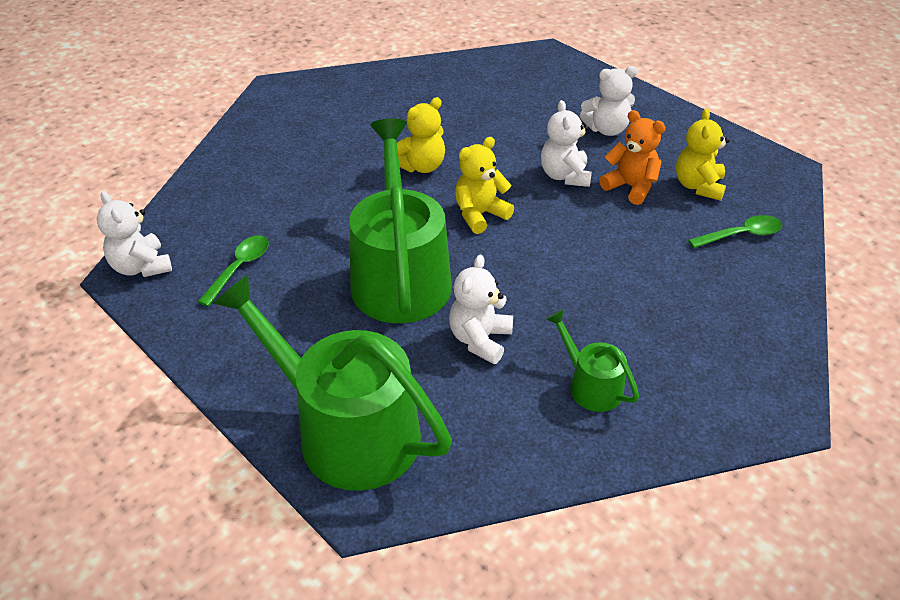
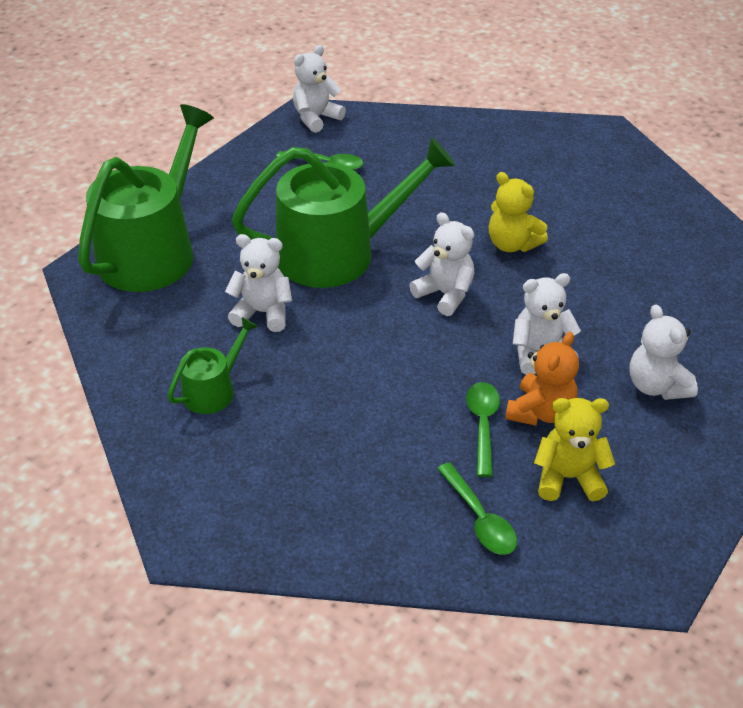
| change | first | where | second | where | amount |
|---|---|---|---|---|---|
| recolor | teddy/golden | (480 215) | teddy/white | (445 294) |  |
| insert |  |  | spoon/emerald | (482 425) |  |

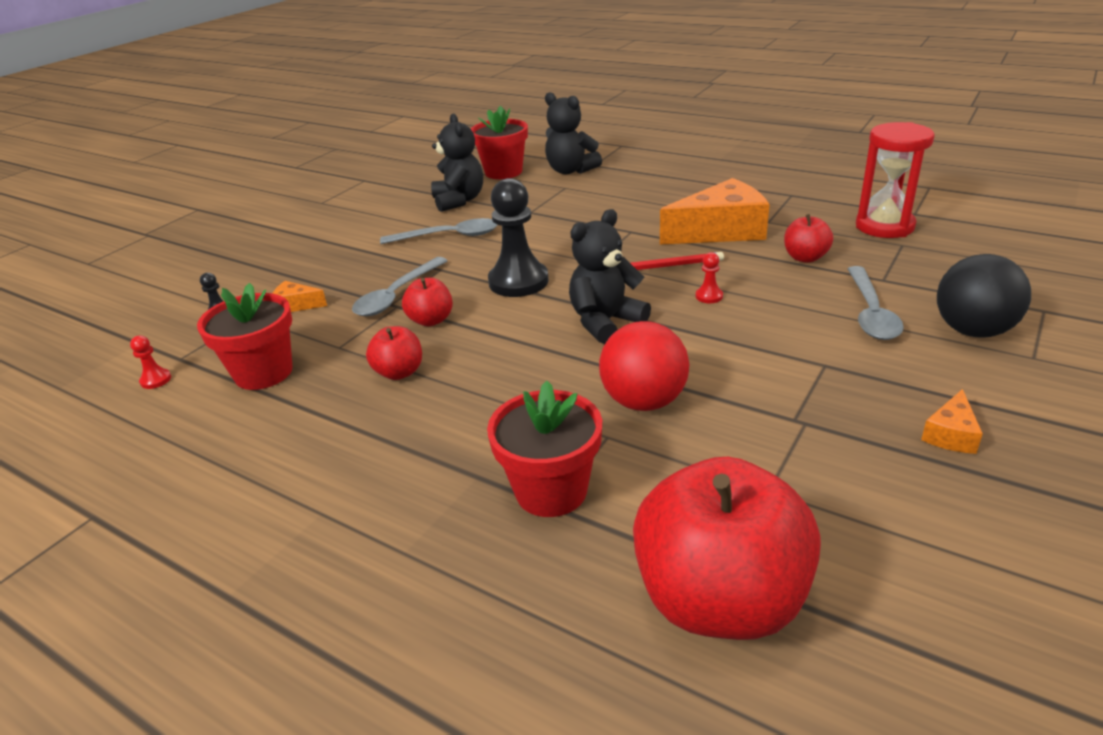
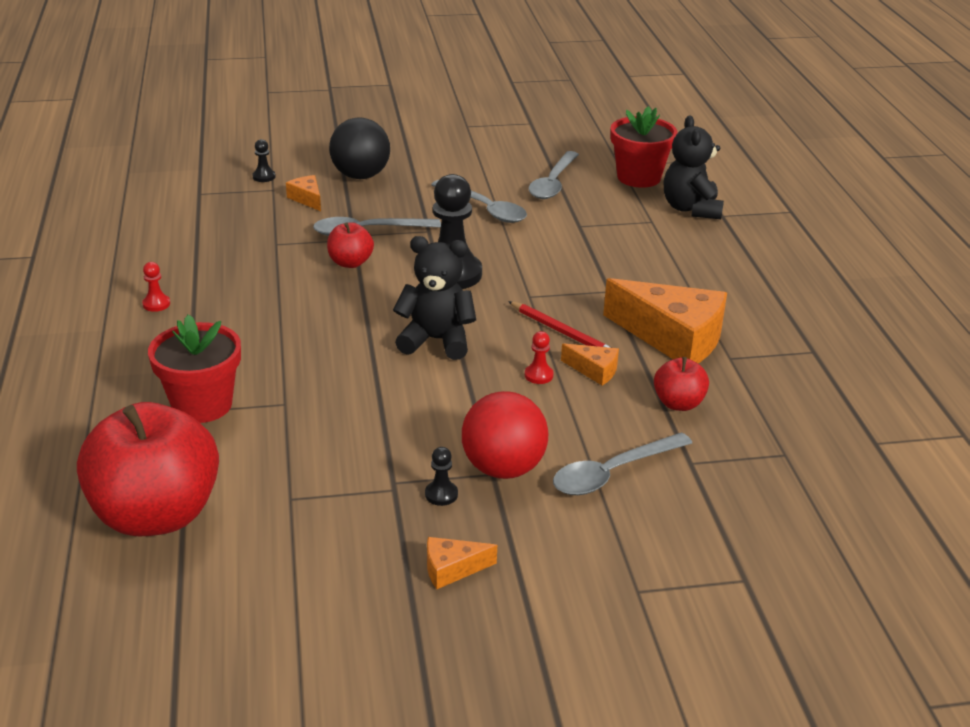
| change | first | where | second | where | amount |
|---|---|---|---|---|---|
| move | pawn/red | (156 380) |  | (156 304) |  |
| delete | potted plant/red | (263 373) |  |  |  |
| delete | apple fruit/red | (399 372) |  |  |  |
| replace | teddy/black | (459 201) | spoon/gray | (553 183) |  |
| move | ball/red | (644 401) |  | (503 468) |  |
| delete | hourglass/red | (884 226) |  |  |  |
| move | ball/black | (973 330) |  | (360 176) |  |
| insert |  |  | pawn/black | (441 494) |  |
| insert |  |  | cheese wedge/orange-coloured | (594 370) |  |

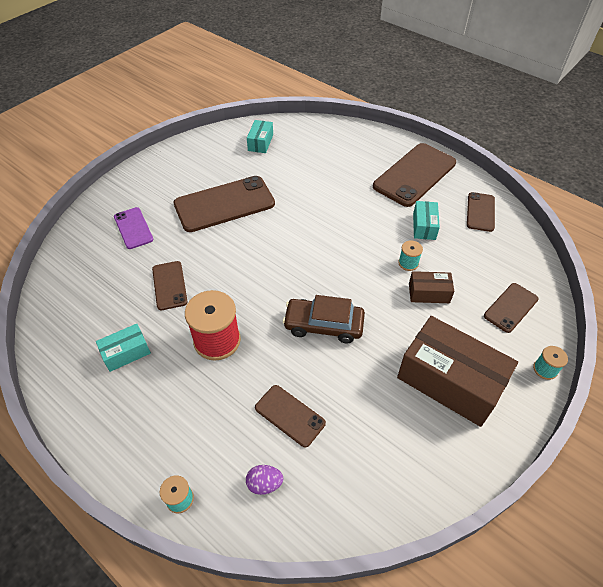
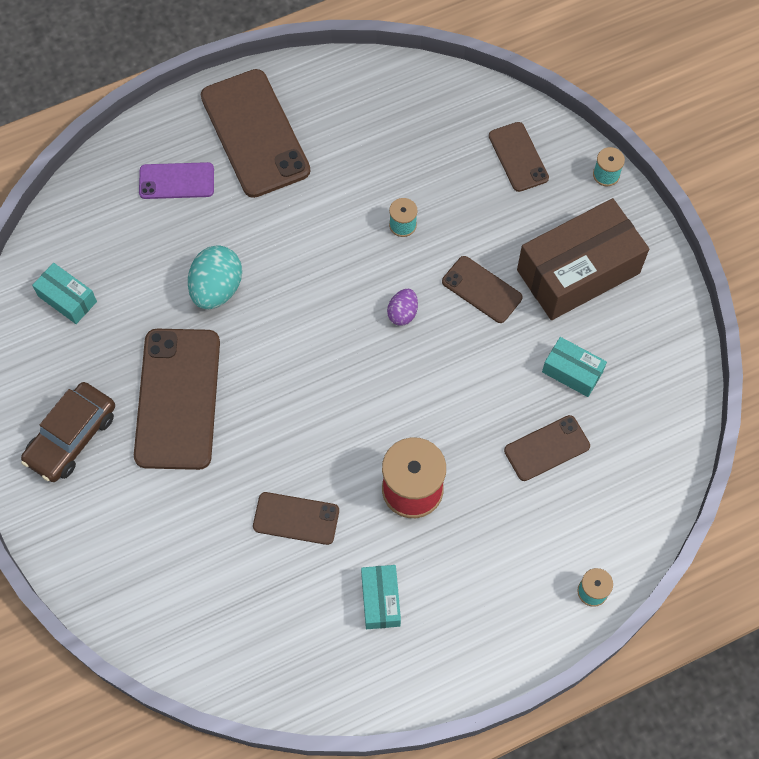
| change | first | where | second | where | amount |
|---|---|---|---|---|---|
| move | smartphone/royal purple | (133 228) |  | (176 181) |  |
| move | toy egg/royal purple | (264 484) |  | (402 313) |  |
| move | car/russet | (323 325) |  | (71 437) |  |
| delete | parcel/russet | (429 293) |  |  |  |
| move | parcel/aqua | (424 226) |  | (572 372) |  |
| move | smartphone/russet | (480 212) |  | (482 289) |  |
| insert |  |  | toy egg/aqua | (217 289) |  |

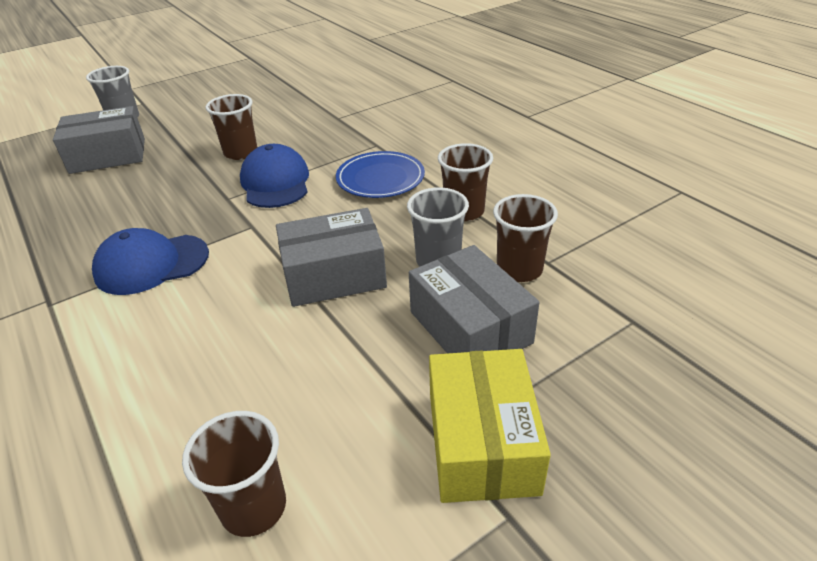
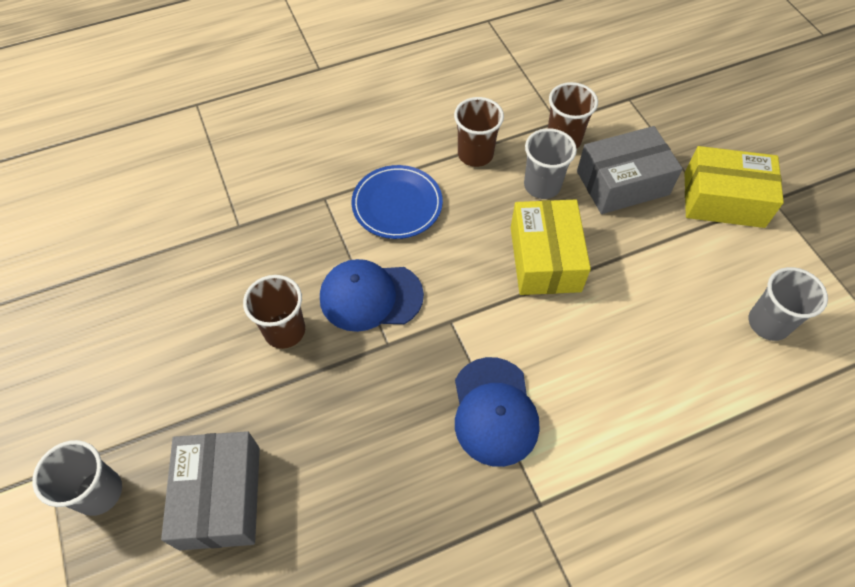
| change | first | where | second | where | amount |
|---|---|---|---|---|---|
| recolor | tumbler/russet | (253 507) | tumbler/gray | (768 323) |  |
| recolor | parcel/gray | (334 275) | parcel/golden | (545 259) |  |

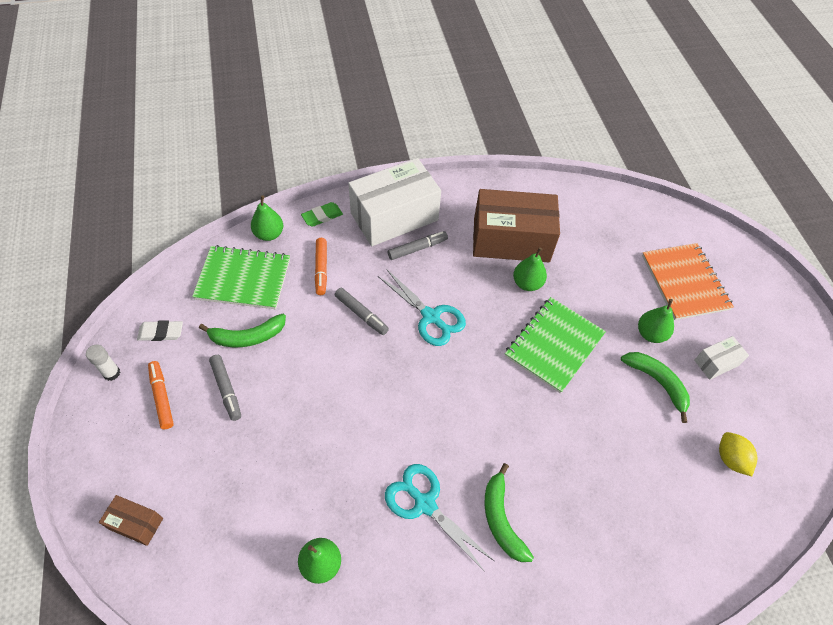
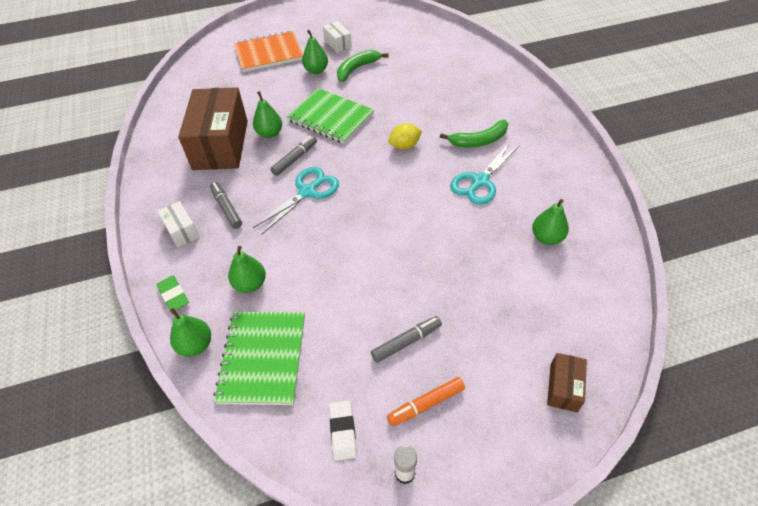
| change | first | where | second | where | amount |
|---|---|---|---|---|---|
| delete | banana fruit/emerald | (247 337) |  |  |  |
| replace | marker pen/orange-coloured | (321 269) | pear fruit/emerald | (250 284) |  |
| move | marker pen/gray | (361 314) |  | (295 159) |  |
| resize | parcel/white | (394 216) |  | (182 231) | x0.45 |
| move | citrus fruit/golden | (730 459) |  | (404 146) |  |

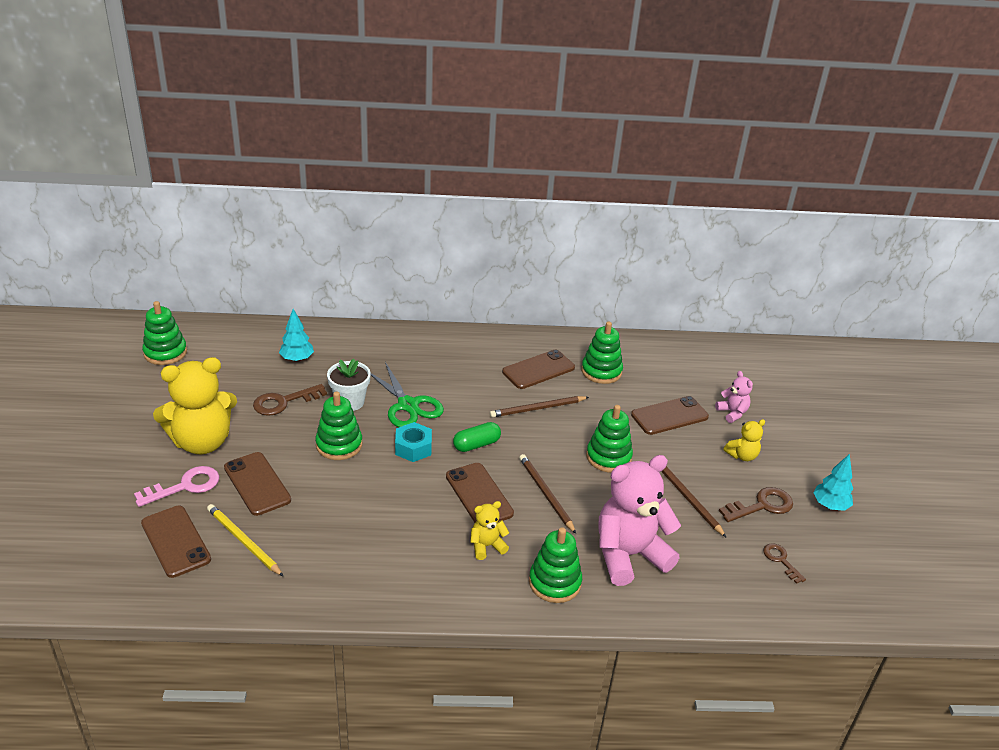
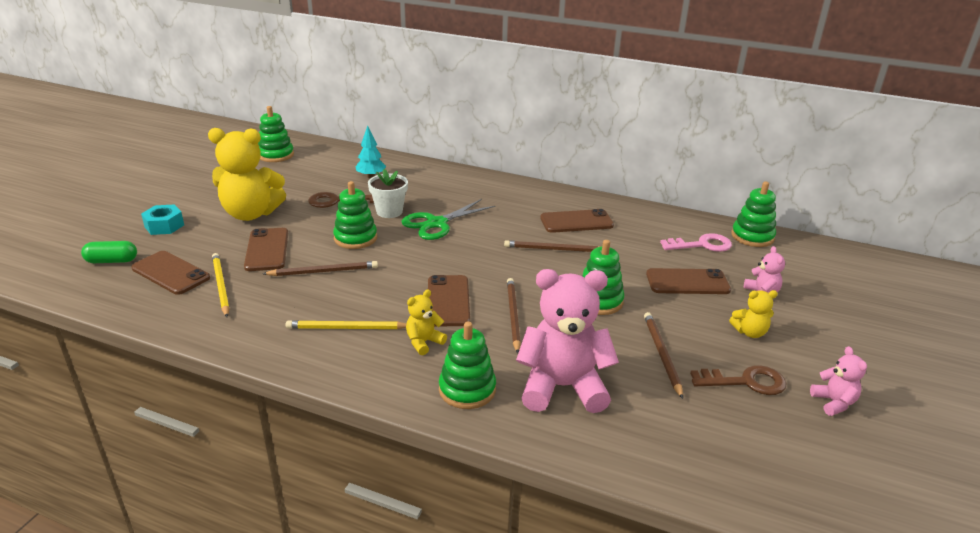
| change | first | where | second | where | amount |
|---|---|---|---|---|---|
| move | key/rose-pink | (185 486) |  | (701 245) |  |
| rotate | smartphone/russet | (175 541) |  | (170 273) | 45 degrees counterclockwise |
| rotate | pair of scissors/emerald | (408 405) |  | (437 223) | 60 degrees clockwise |
| move | nut/aqua | (413 448) |  | (164 226) |  |
| move | capsule/emerald | (476 445) |  | (112 261) |  |
| rotate | teddy/golden | (487 546) |  | (424 342) | 45 degrees counterclockwise |
| move | stacking toy/emerald | (601 371) |  | (752 236) |  |
| delete | key/russet | (781 560) |  |  |  |
| replace | toy tree/aqua | (830 505) | teddy/rose-pink | (833 402) |  |
| insert |  |  | lead pencil/russet | (324 271) |  |
| insert |  |  | lead pencil/golden | (346 328) |  |

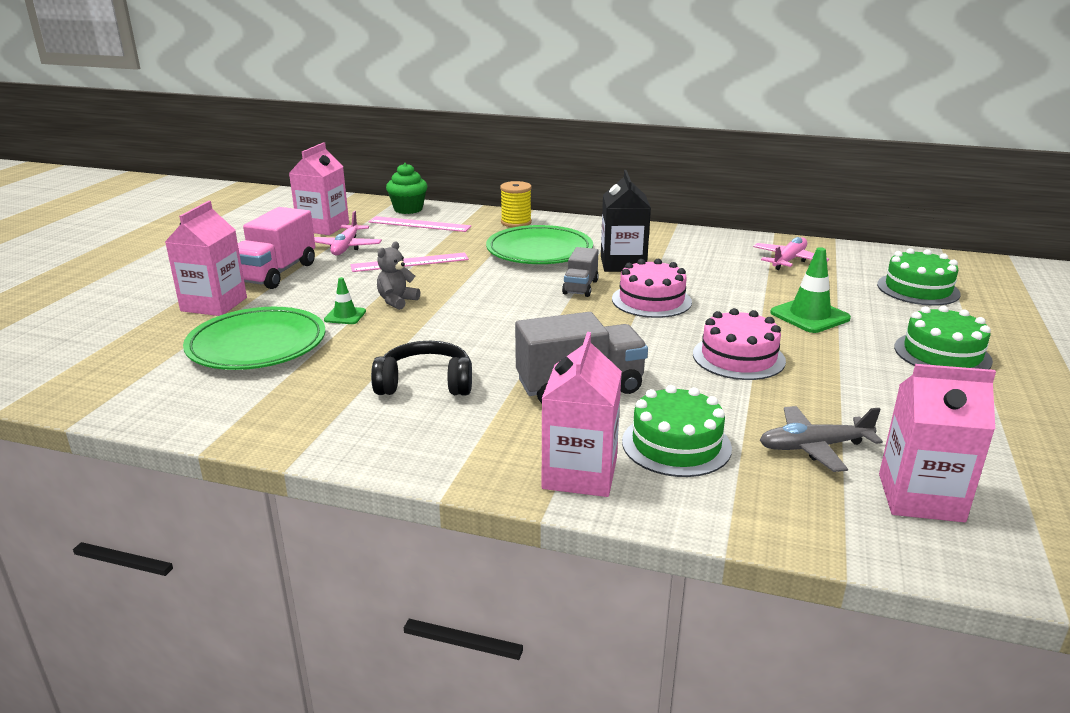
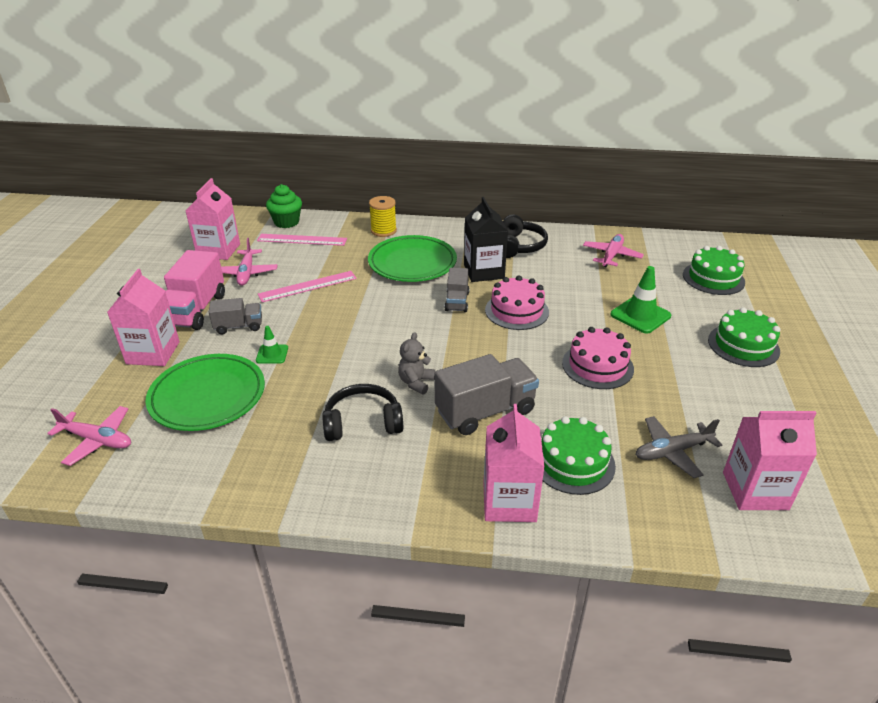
| change | first | where | second | where | amount |
|---|---|---|---|---|---|
| move | teddy/gray | (397 301) |  | (416 382) |  |
| insert |  |  | aeroplane/rose-pink | (97 440) |  |
| insert |  |  | toy truck/gray | (239 326) |  |
| insert |  |  | headset/black | (519 246) |  |

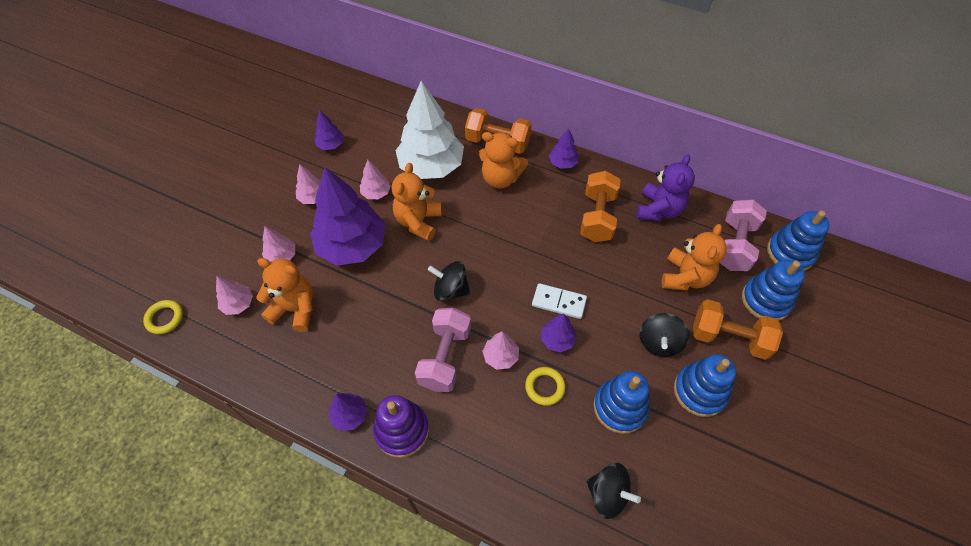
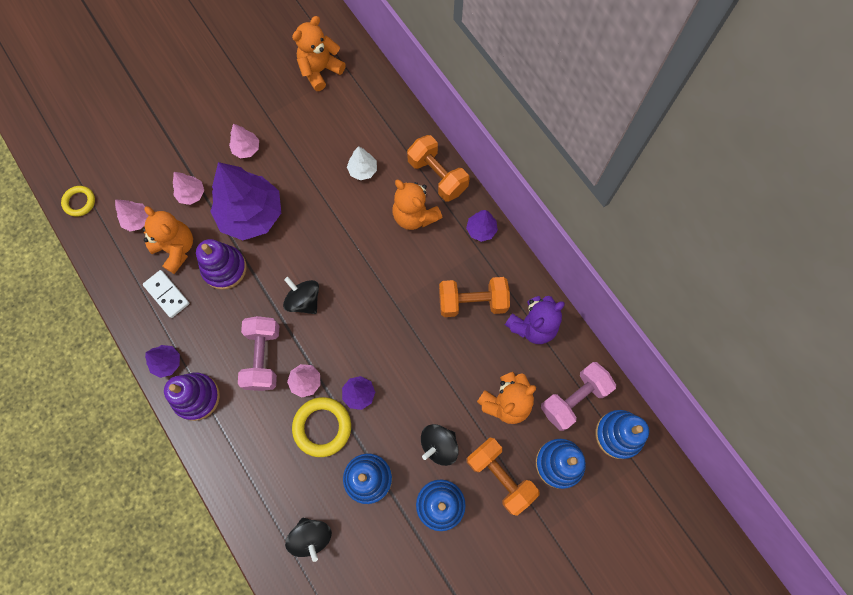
| change | first | where | second | where | amount |
|---|---|---|---|---|---|
| delete | toy tree/royal purple | (331 145) |  |  |  |
| delete | toy tree/rose-pink | (376 193) |  |  |  |
| move | teddy/orange-coloured | (418 222) |  | (320 70) |  |
| resize | toy tree/white | (431 166) |  | (363 170) | x0.45 |
| rotate | free weight/rose-pink | (445 357) |  | (263 357) | 45 degrees counterclockwise |
| resize | ring/golden | (544 387) |  | (322 427) | x1.63 |
| move | domino/white | (559 302) |  | (167 294) |  |
| rotate | free weight/orange-coloured | (597 217) |  | (472 302) | 45 degrees clockwise |
| insert |  |  | stacking toy/royal purple | (224 268) |  |

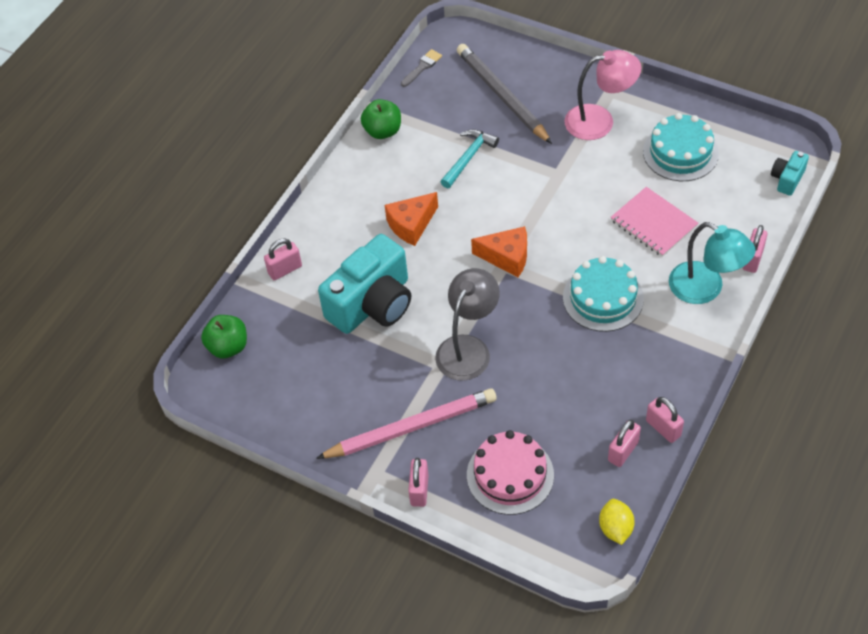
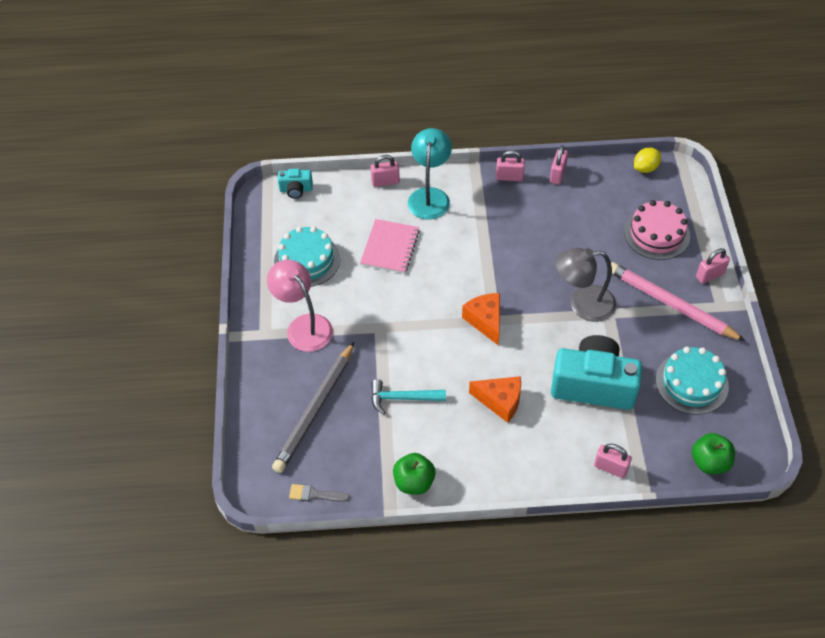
| change | first | where | second | where | amount |
|---|---|---|---|---|---|
| move | cake/aqua | (603 298) |  | (691 383) |  |
| move | small lock/rose-pink | (623 451) |  | (509 177) |  |

